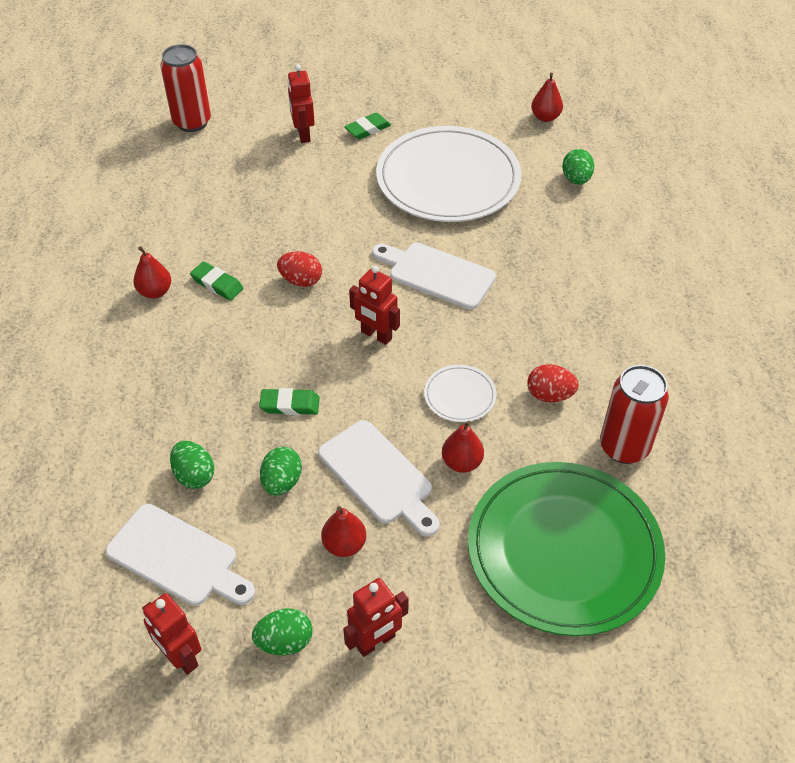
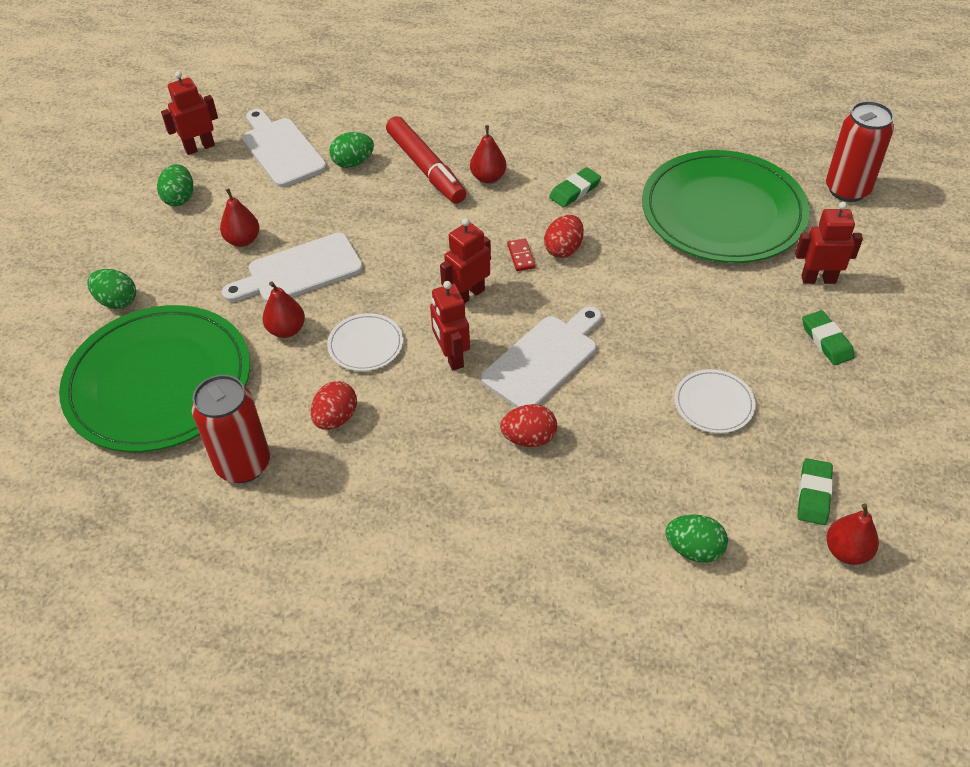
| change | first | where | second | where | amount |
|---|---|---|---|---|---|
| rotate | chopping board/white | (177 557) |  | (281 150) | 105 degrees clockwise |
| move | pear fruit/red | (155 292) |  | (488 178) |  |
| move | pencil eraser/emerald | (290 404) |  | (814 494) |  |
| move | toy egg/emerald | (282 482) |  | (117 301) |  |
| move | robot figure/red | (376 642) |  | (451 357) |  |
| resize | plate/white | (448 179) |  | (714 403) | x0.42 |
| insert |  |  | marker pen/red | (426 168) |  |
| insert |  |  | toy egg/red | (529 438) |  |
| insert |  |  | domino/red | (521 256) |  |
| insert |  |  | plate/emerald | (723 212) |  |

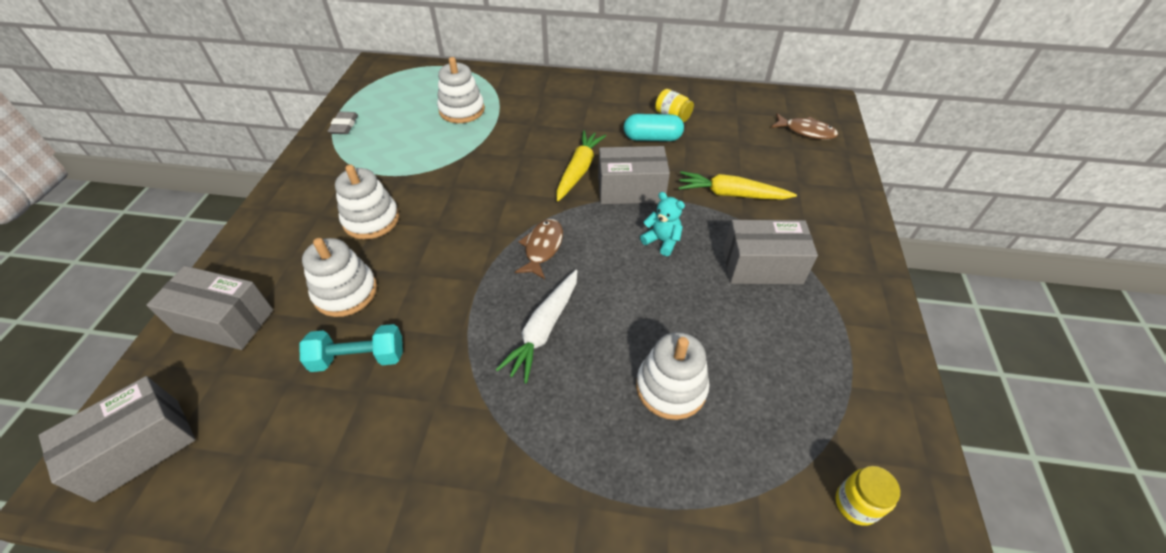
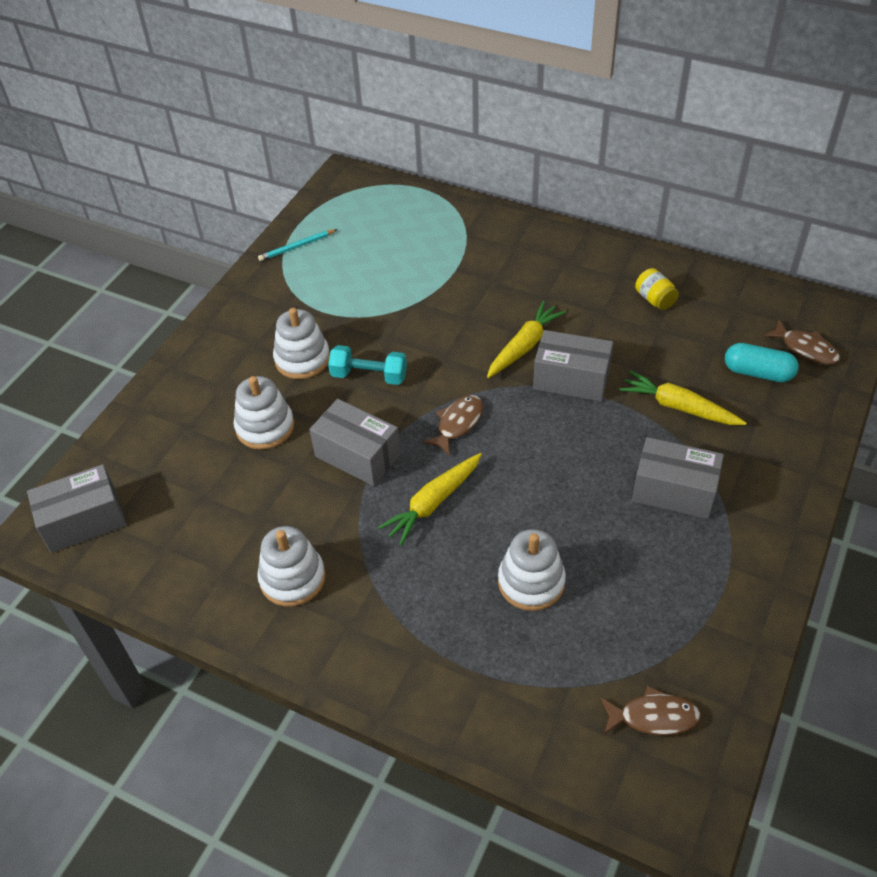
| change | first | where | second | where | amount |
|---|---|---|---|---|---|
| move | parcel/gray | (225 321) |  | (357 455) |  |
| move | free weight/aqua | (359 358) |  | (369 376) |  |
| replace | pencil eraser/gray | (344 126) | lead pencil/aqua | (297 247) |  |
| move | stacking toy/white | (462 110) |  | (292 578) |  |
| recolor | carrot/white | (543 330) | carrot/golden | (433 503) |  |
| move | capsule/aqua | (652 138) |  | (758 373) |  |
| delete | teddy/aqua | (662 241) |  |  |  |
| replace | jar/golden | (856 504) | fish/russet | (653 717) |  |

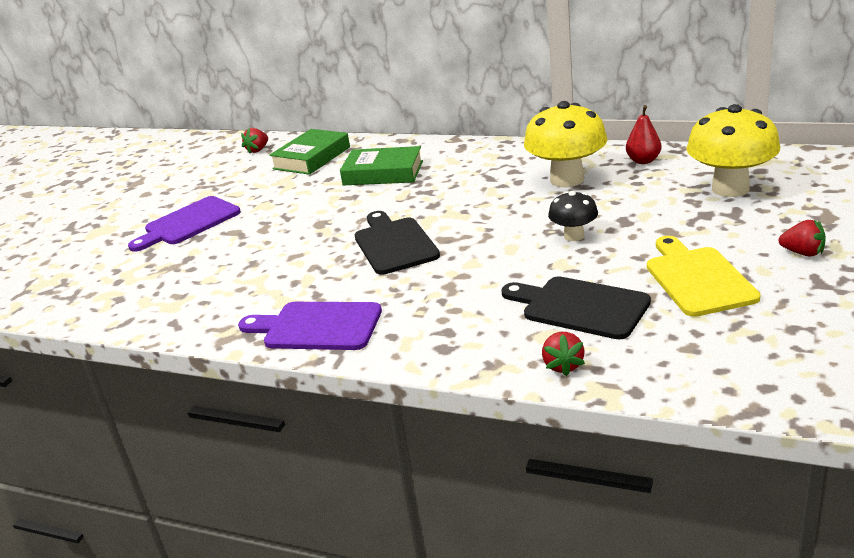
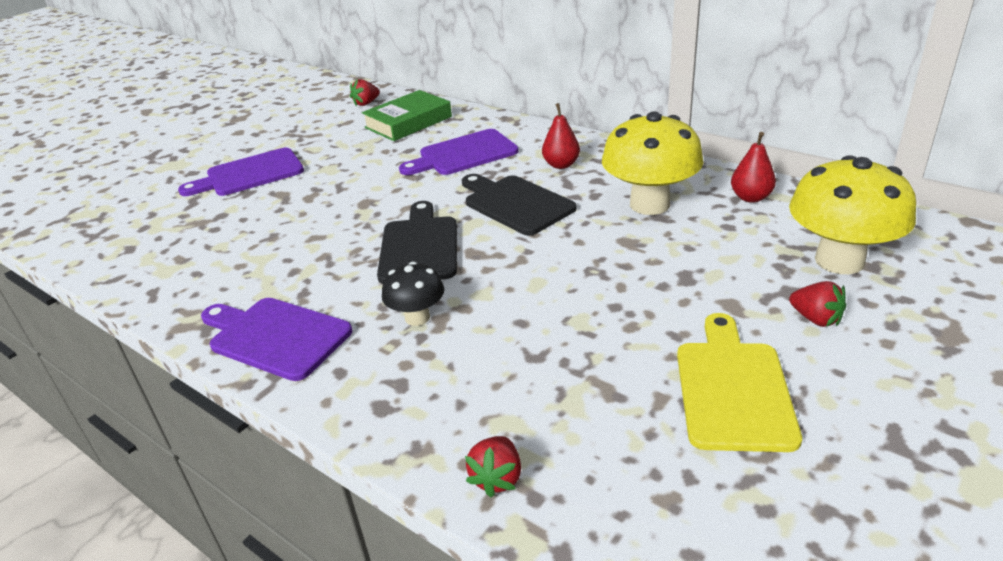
| change | first | where | second | where | amount |
|---|---|---|---|---|---|
| replace | book/emerald | (383 173) | chopping board/royal purple | (464 154) |  |
| move | chopping board/black | (579 307) |  | (515 204) |  |
| move | toadstool/black | (574 236) |  | (417 317) |  |
| move | berry/red | (803 253) |  | (815 319) |  |
| insert |  |  | pear fruit/red | (561 165) |  |

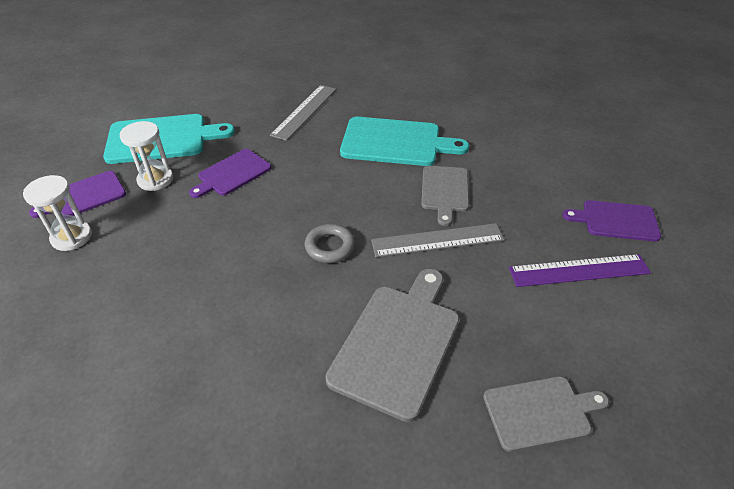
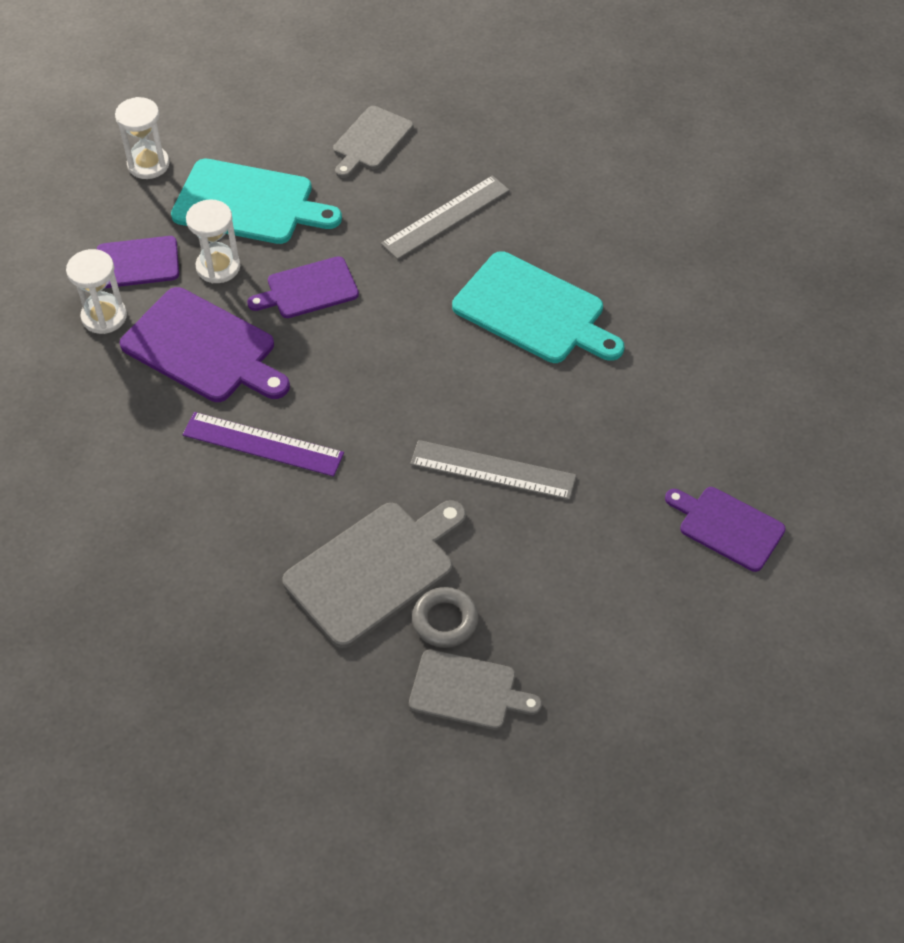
| change | first | where | second | where | amount |
|---|---|---|---|---|---|
| move | ring/gray | (330 247) |  | (445 620) |  |
| move | chopping board/gray | (445 191) |  | (371 141) |  |
| move | straightedge/royal purple | (579 270) |  | (263 444) |  |
| insert |  |  | hourglass/white | (148 164) |  |
| insert |  |  | chopping board/royal purple | (203 348) |  |

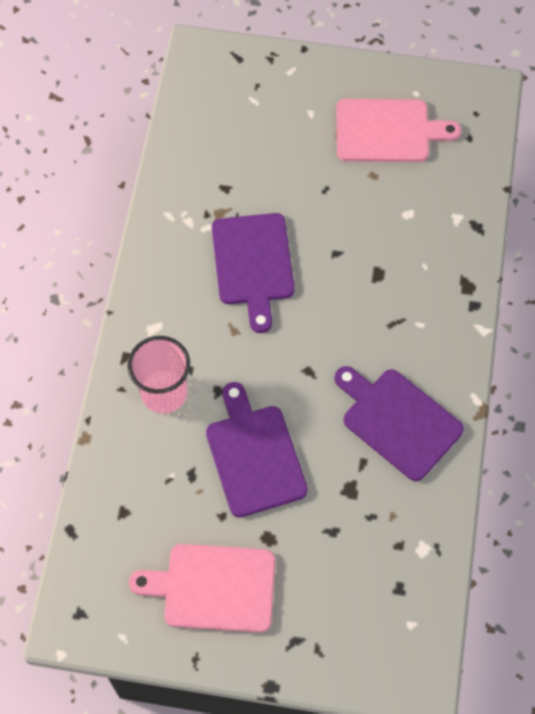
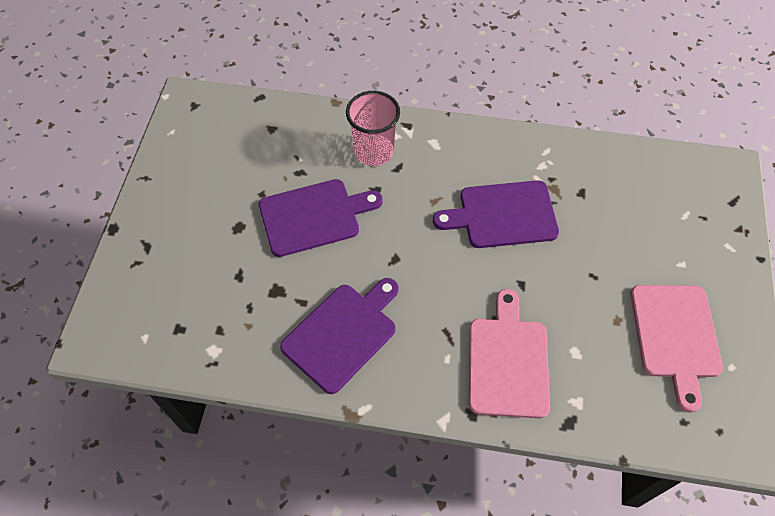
| change | first | where | second | where | amount |
|---|---|---|---|---|---|
| move | chopping board/rose-pink | (213 588) |  | (507 361) |  |

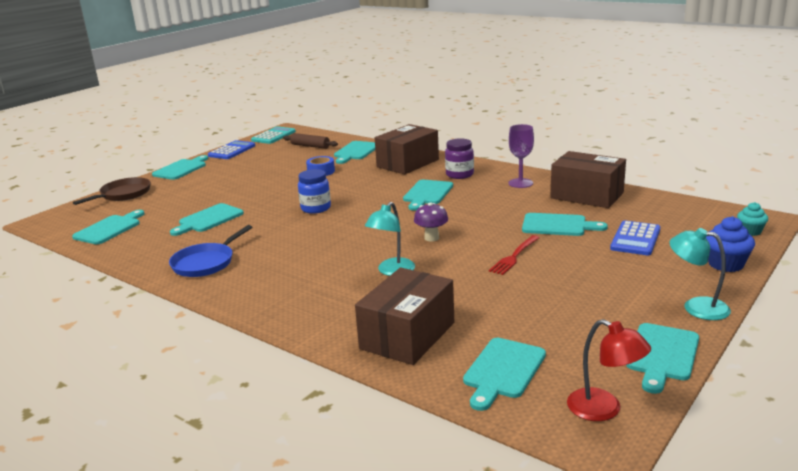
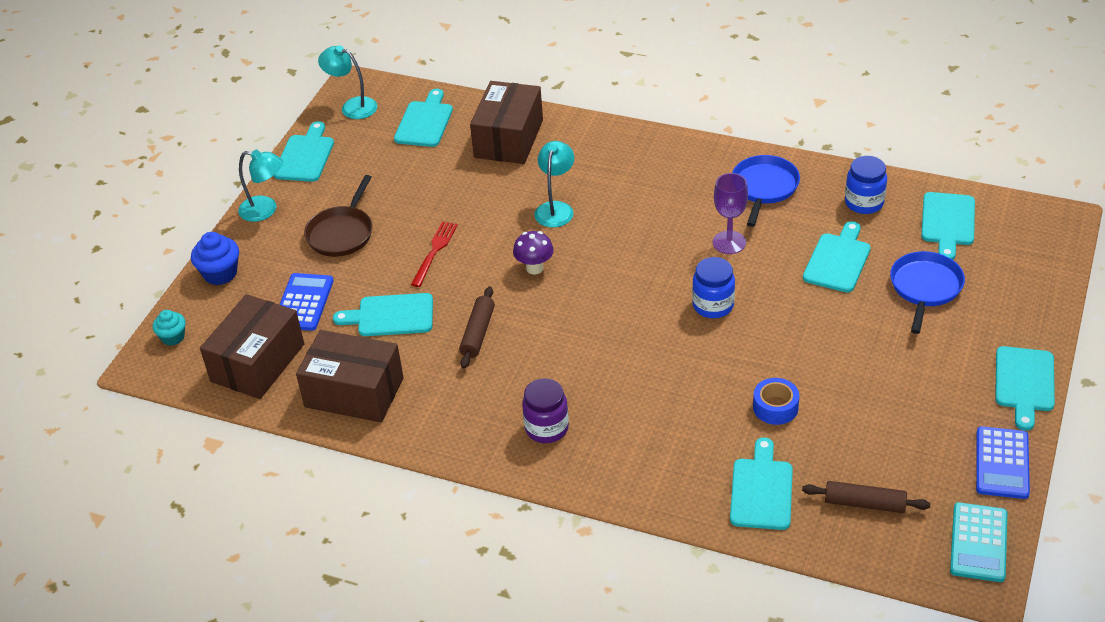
| change | first | where | second | where | amount |
|---|---|---|---|---|---|
| move | skillet/russet | (123 194) |  | (342 233) |  |
| move | parcel/russet | (408 163) |  | (257 363) |  |
| delete | chopping board/aqua | (427 194) |  |  |  |
| move | wine glass/royal purple | (520 183) |  | (729 242) |  |
| recolor | reading lamp/red | (604 410) | reading lamp/aqua | (352 106) |  |
| insert |  |  | pastry roller/russet | (478 333) |  |
| insert |  |  | jar/cobalt | (864 203) |  |
| insert |  |  | skillet/cobalt | (925 288) |  |

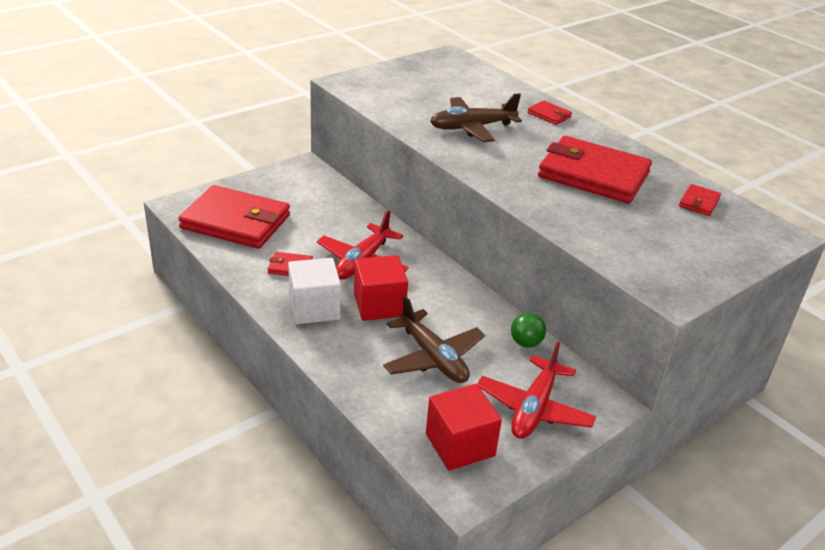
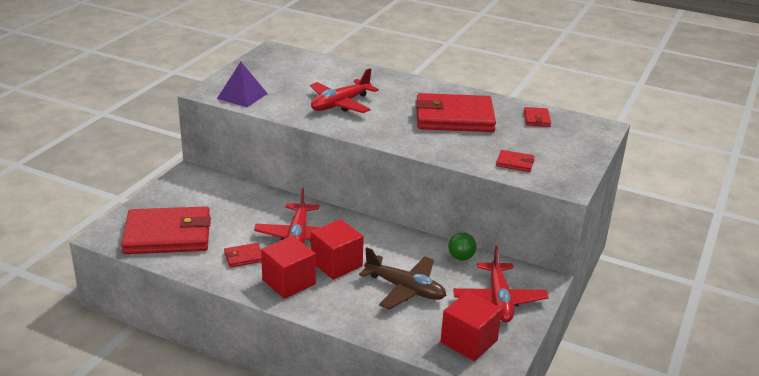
| change | first | where | second | where | amount |
|---|---|---|---|---|---|
| recolor | block/white | (314 308) | block/red | (288 282) |  |
| recolor | aeroplane/russet | (472 127) | aeroplane/red | (340 104) |  |
| move | wallet/red | (549 115) |  | (515 163) |  |
| insert |  |  | pyramid shape/royal purple | (242 96) |  |

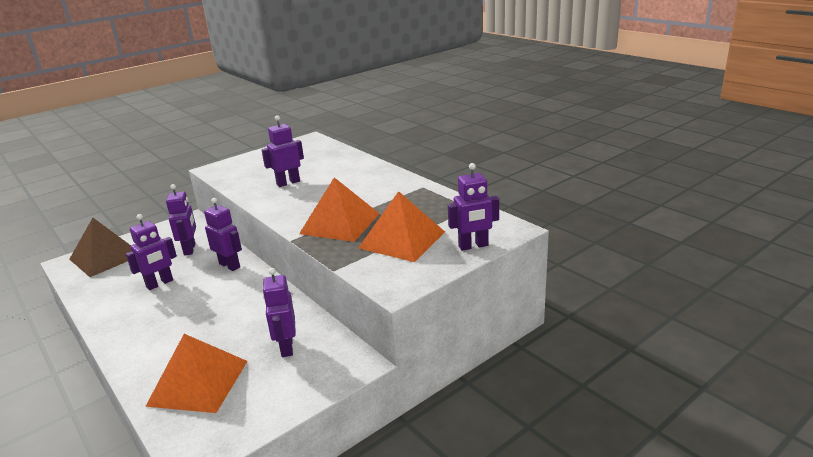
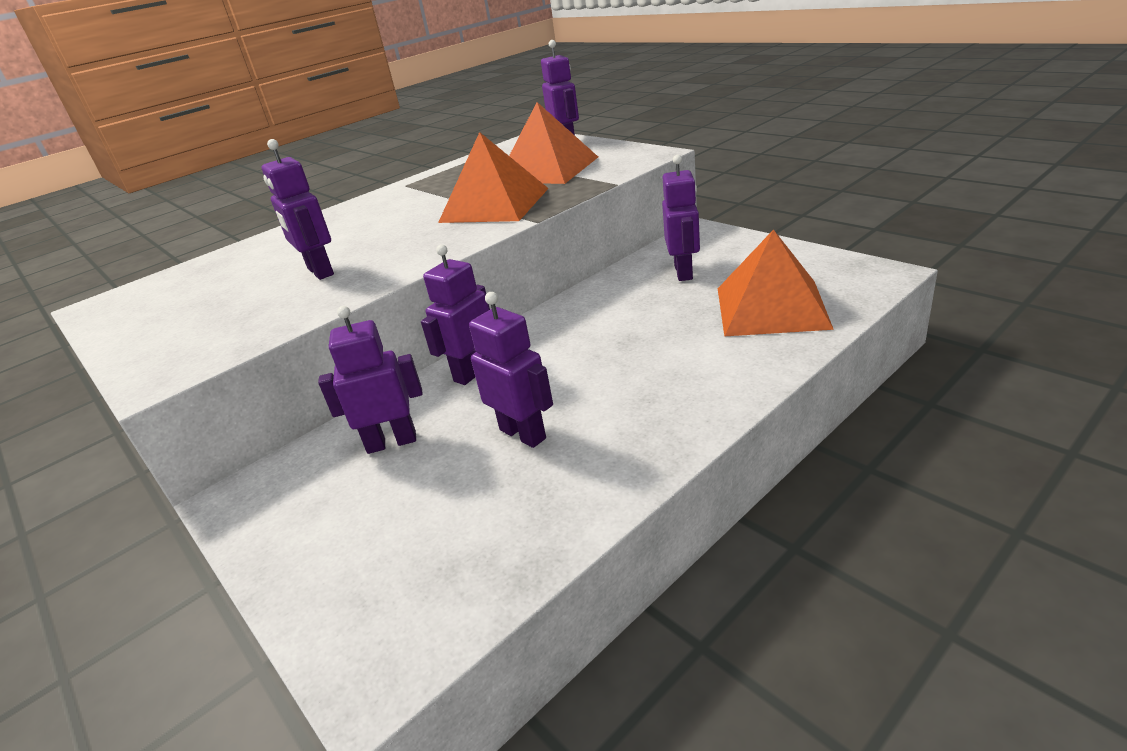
| change | first | where | second | where | amount |
|---|---|---|---|---|---|
| delete | pyramid shape/russet | (106 256) |  |  |  |
| rotate | robot figure/royal purple | (286 347) |  | (684 272) | 75 degrees counterclockwise |

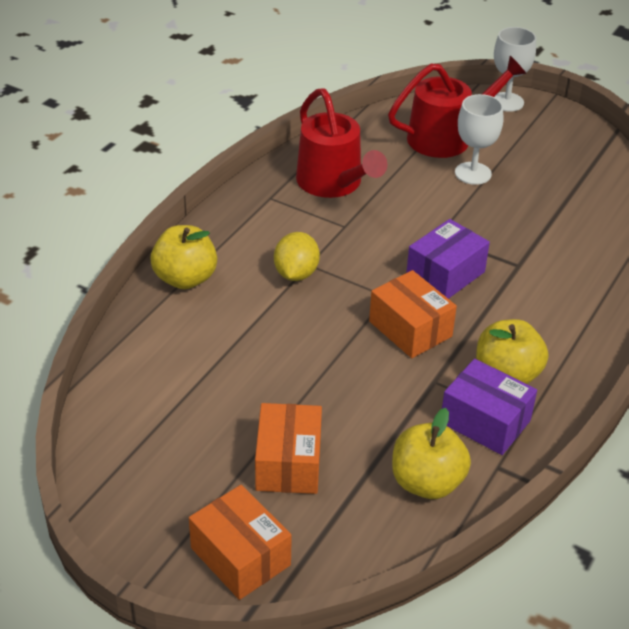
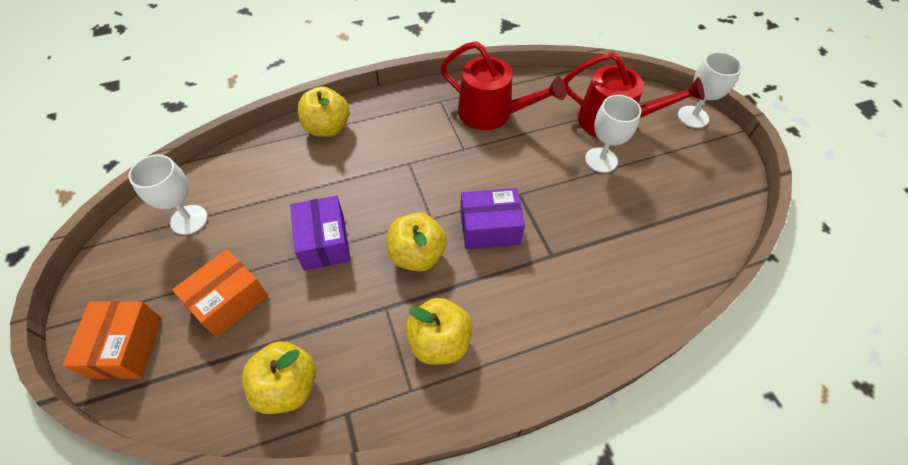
| change | first | where | second | where | amount |
|---|---|---|---|---|---|
| delete | citrus fruit/golden | (296 274) |  |  |  |
| rotate | watering pot/red | (334 184) |  | (492 114) | 75 degrees counterclockwise |
| replace | parcel/orange-coloured | (410 329) | apple fruit/golden | (417 255) |  |
| move | parcel/royal purple | (485 421) |  | (324 242) |  |
| insert |  |  | wine glass/white | (189 219) |  |

